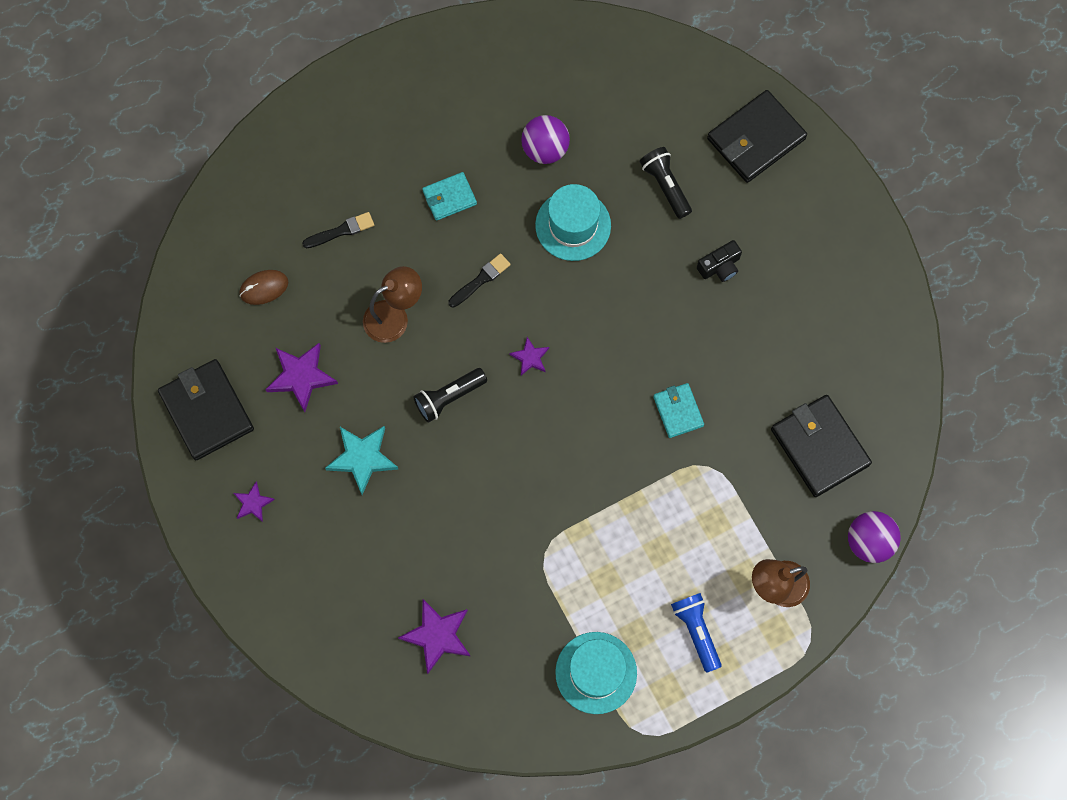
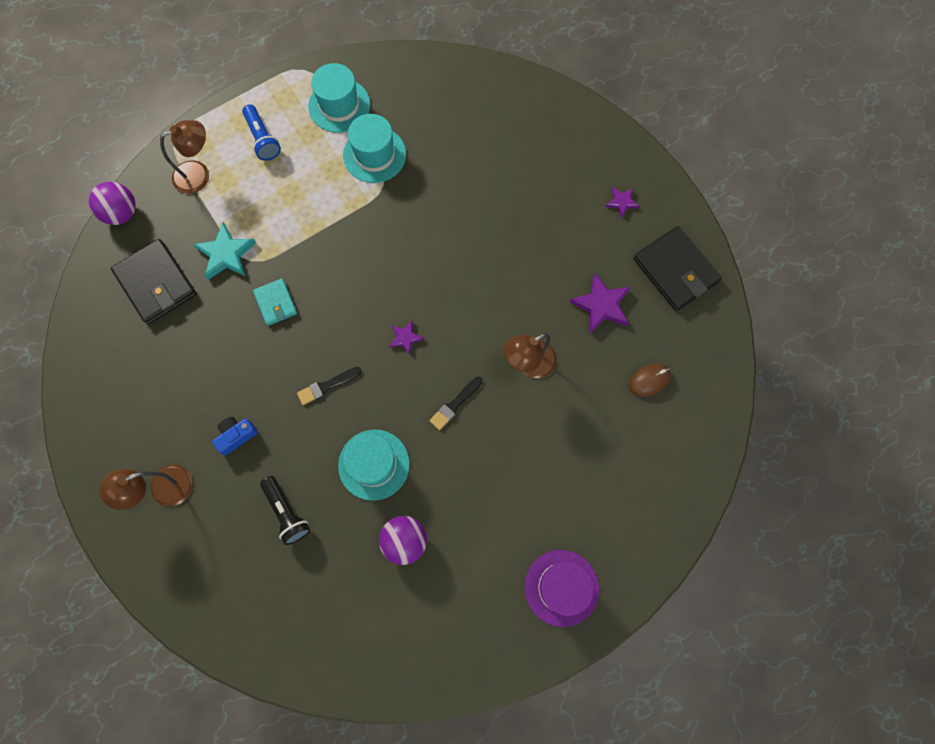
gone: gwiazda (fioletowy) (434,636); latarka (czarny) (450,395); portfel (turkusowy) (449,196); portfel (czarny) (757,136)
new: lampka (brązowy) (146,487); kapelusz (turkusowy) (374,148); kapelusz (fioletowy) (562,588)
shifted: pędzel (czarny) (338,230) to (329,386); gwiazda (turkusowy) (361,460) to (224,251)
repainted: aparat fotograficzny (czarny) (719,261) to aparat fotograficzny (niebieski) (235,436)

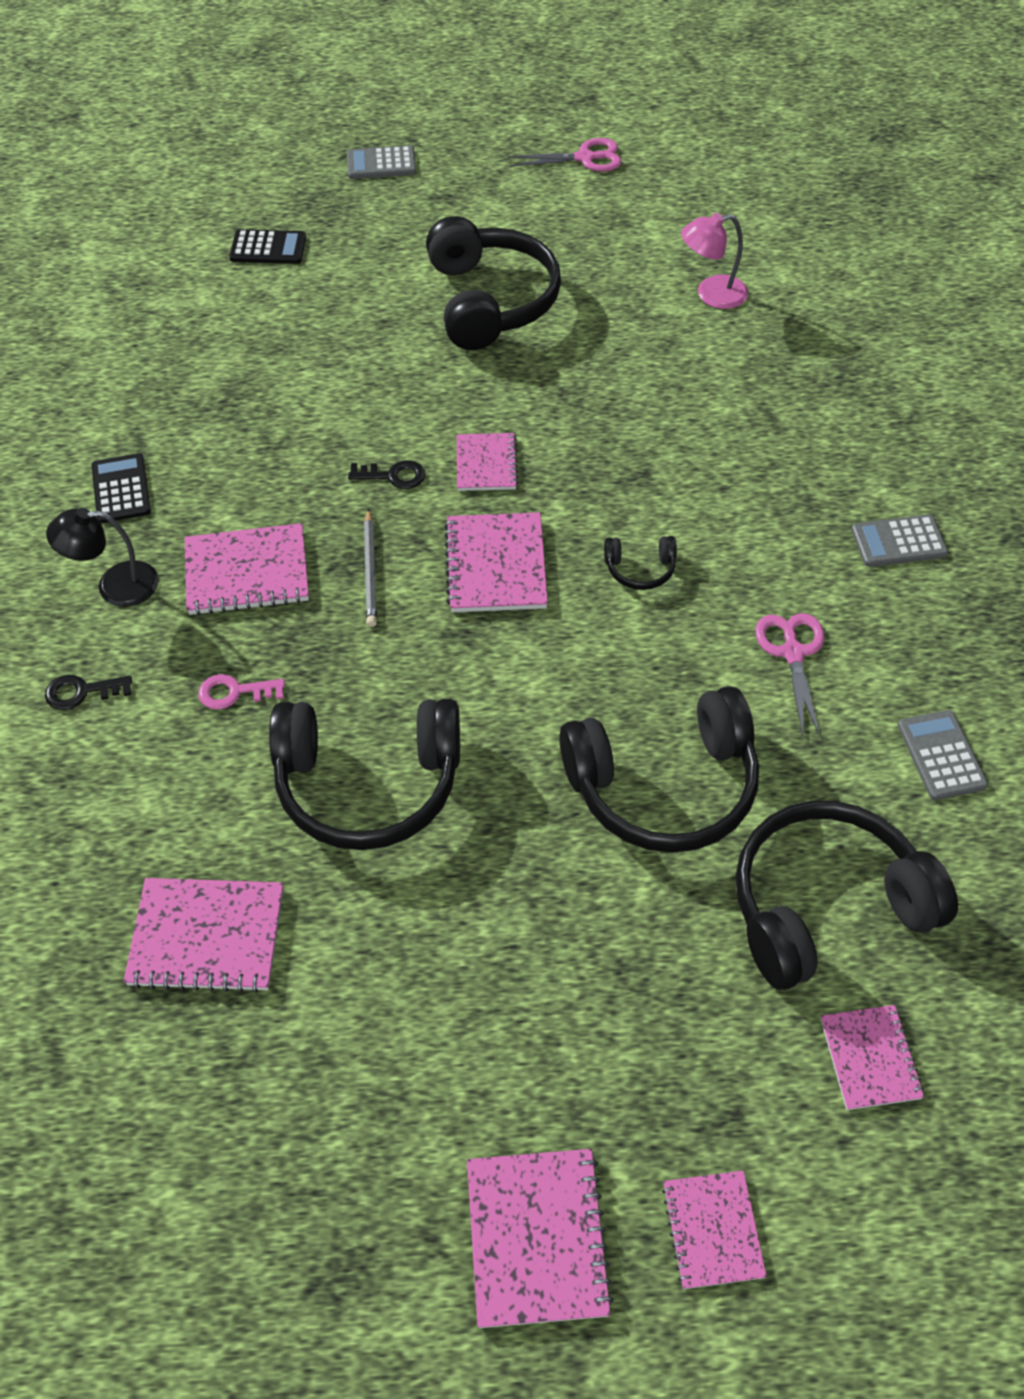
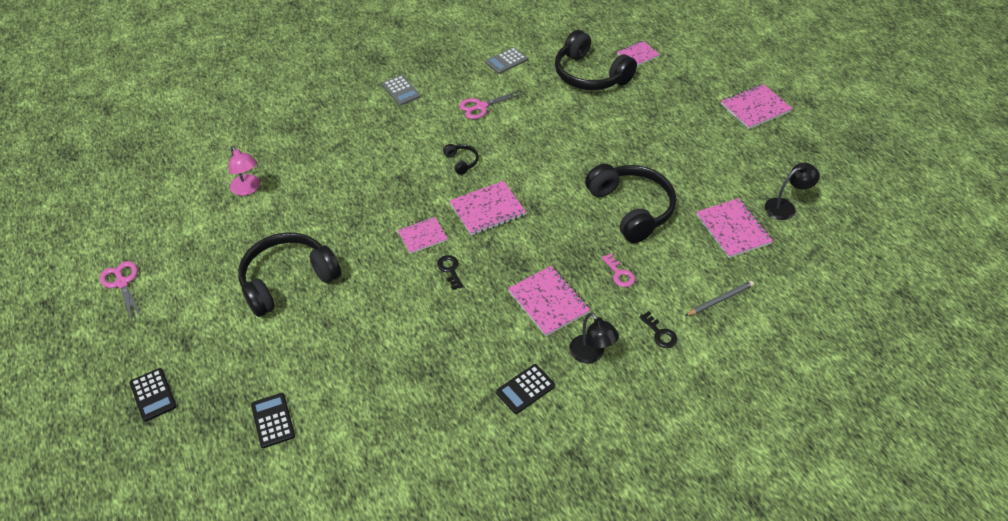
gone: słuchawki (czarny) (659,769); zeszyt (różowy) (714,1230)
new: lampka (czarny) (792,191)
shifted: ołówek (szary) (370,567) to (719,298)
repainted: kalkulator (szary) (381,162) to kalkulator (czarny) (153,395)

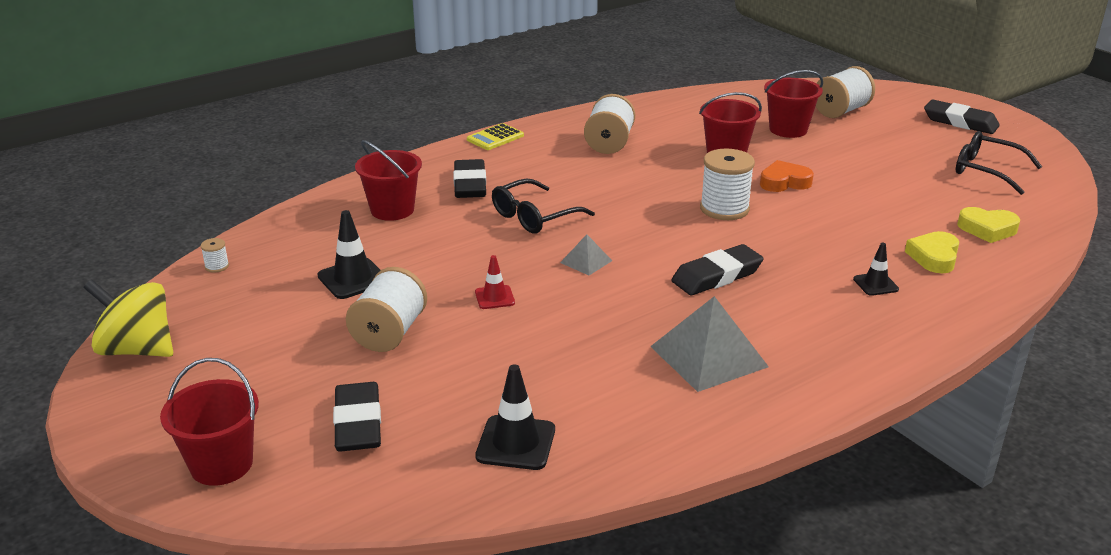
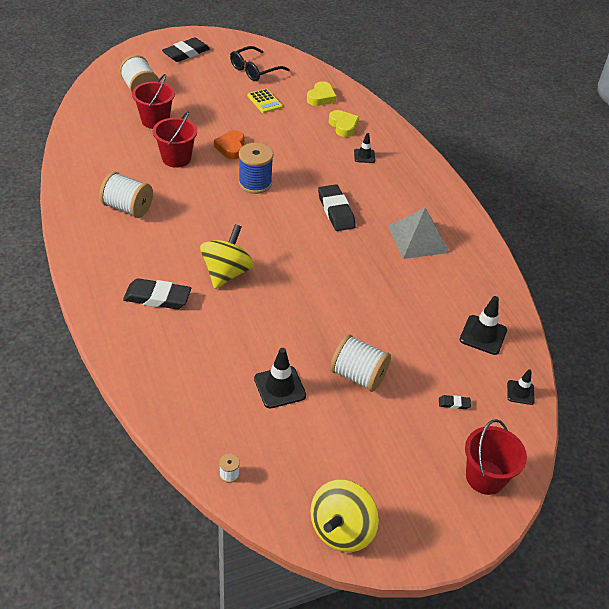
gone: wiadro (czerwony) (388,180); pachołek (czerwony) (495,282); piramida (szary) (586,254)
new: pachołek (czarny) (521,387)
shifted: kalkulator (żółty) (495,136) to (265,101)
swapped: okulary (czarny) (543,206) to bączek (żółty) (227,256)
repainted: szpulka (biały) (727,184) to szpulka (niebieski) (256,168)
rotated: serce (żółty) (932,252) = (344,123) 150 degrees counterclockwise
scaled: gumka do mazania (czarny) (357,416) = (455,402) x0.44

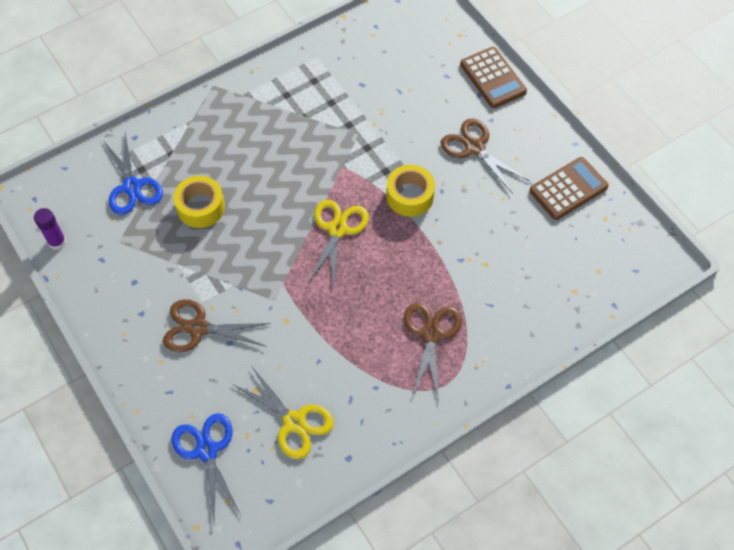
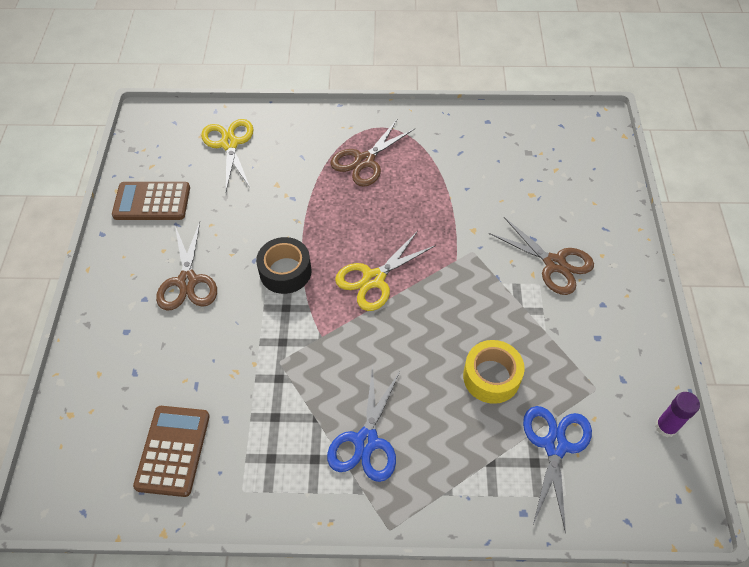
shifted: nożyczki (niebieski) (206,467) to (363,423); nożyczki (żółty) (283,413) to (227,155); kalkulator (brązowy) (493,77) to (171,451)
repainted: taśma klejąca (żółty) (410,191) to taśma klejąca (czarny) (284,265)

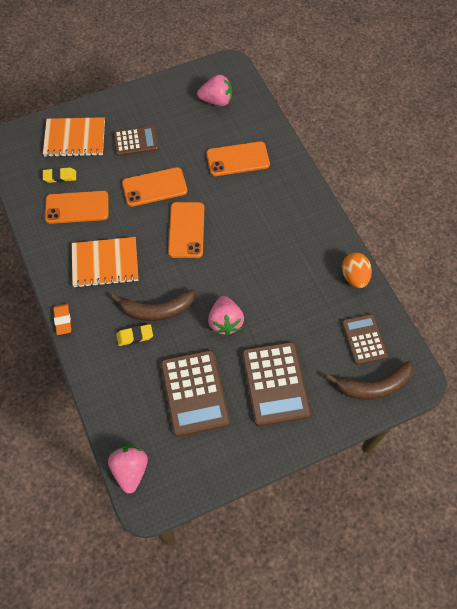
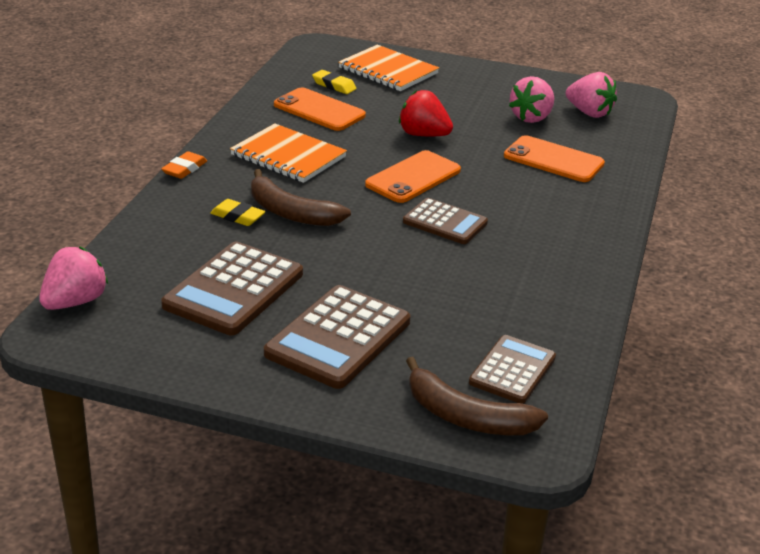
gone: jajko (pomarańczowy) (357,270)
shifted: kalkulator (brązowy) (136,141) to (445,221); truskawka (różowy) (226,316) to (531,99)
swapped: telefon (pomarańczowy) (155,187) to truskawka (czerwony) (426,113)

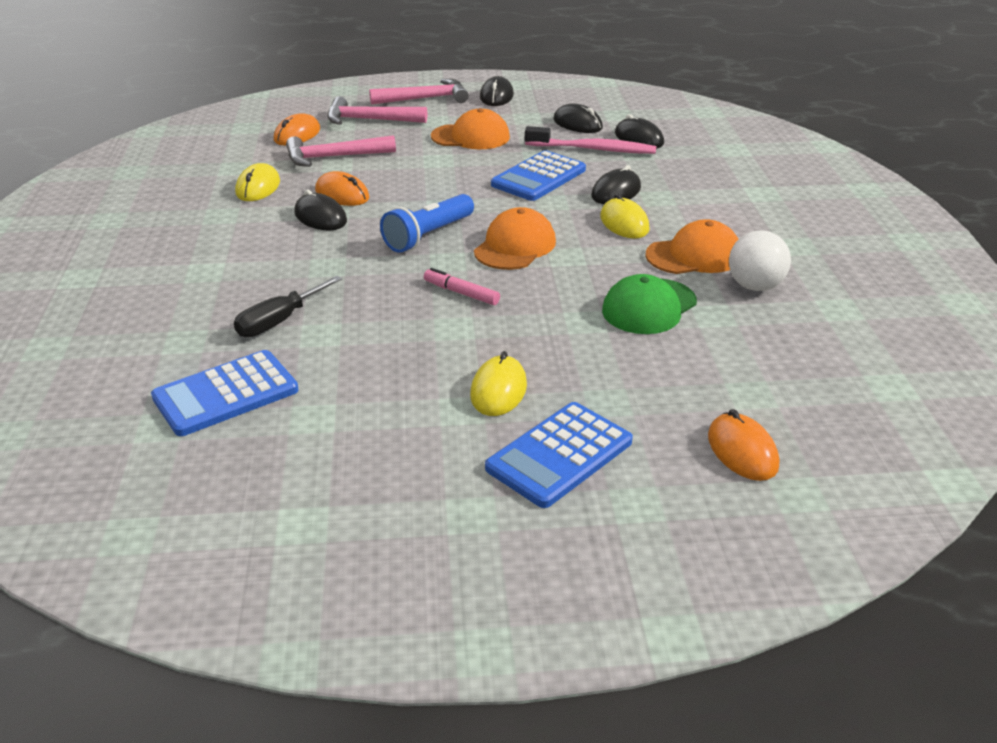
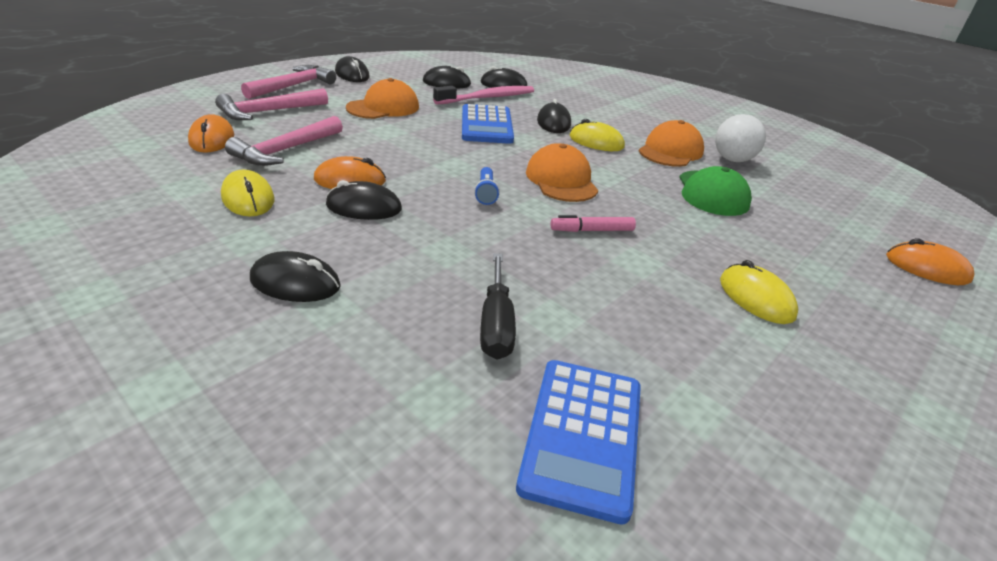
gone: kalkulator (niebieski) (559,455)
new: myszka (czarny) (295,276)
scaled: latarka (niebieski) (427,223) = (487,186) x0.55

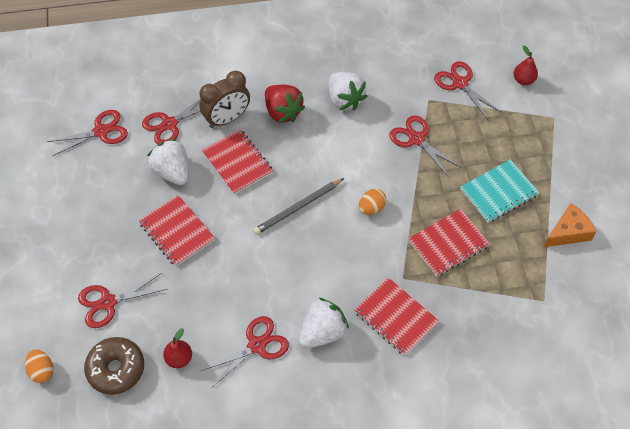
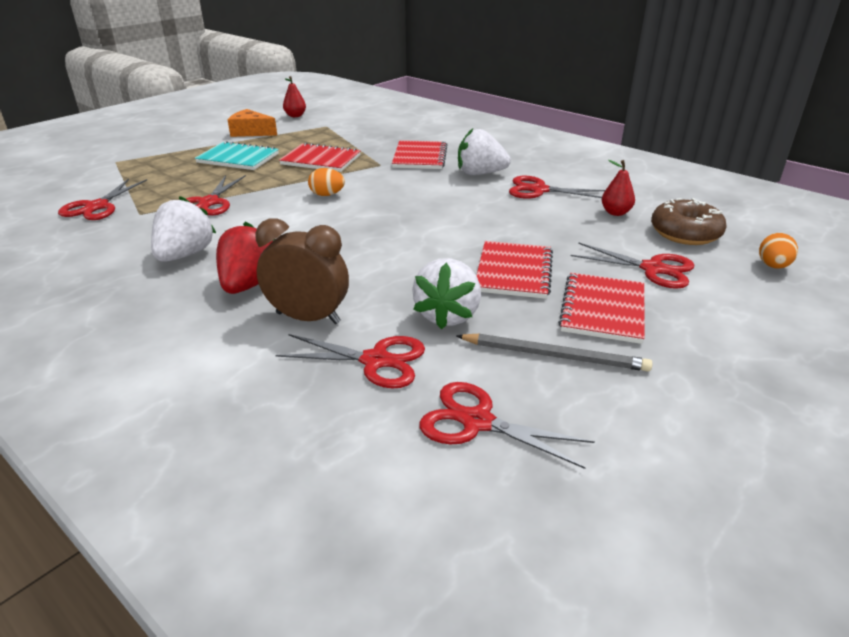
shifted: zeszyt (czerwony) (237,161) to (601,308); ołówek (szary) (298,206) to (555,352); gruszka (czerwony) (526,65) to (294,96)

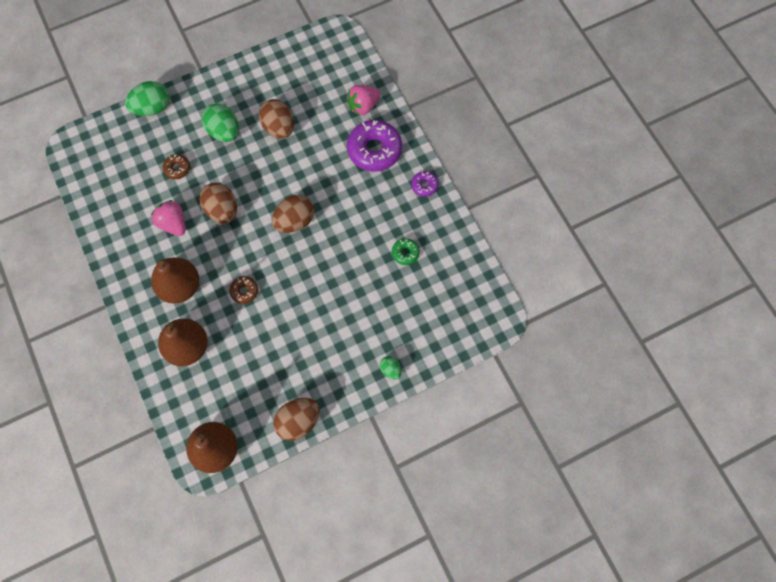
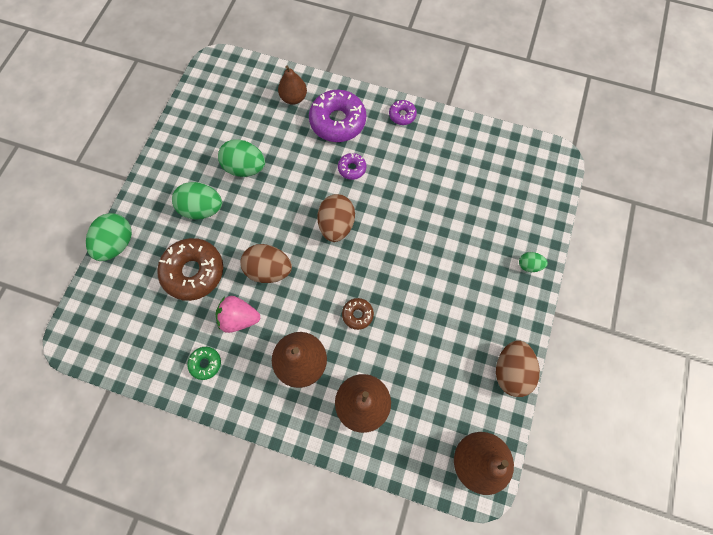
new: donut (fioletowy) (352,166)
shifted: donut (zielony) (406,251) to (204,363)
swapped: truskawka (różowy) (363,100) to gruszka (brązowy) (292,85)
repainted: jajko (brązowy) (276,119) to jajko (zielony) (241,158)
scaled: donut (brązowy) (176,166) = (190,269) x2.06

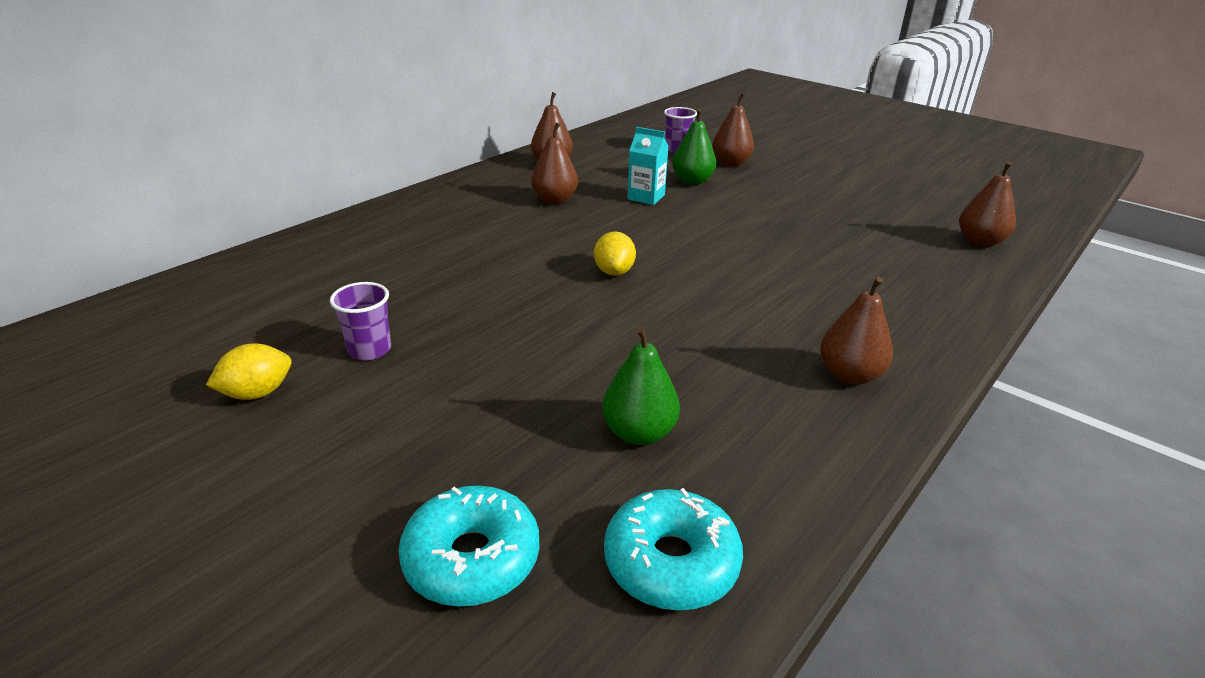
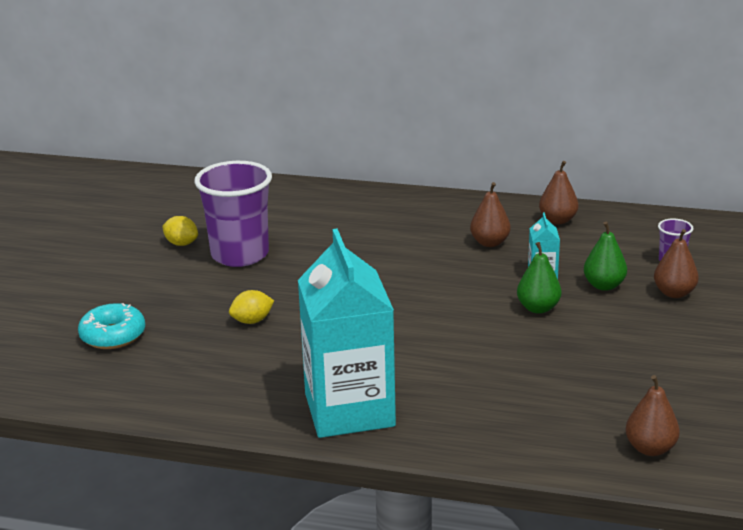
gone: donut (turkusowy) (673,549)
shifted: cytryna (żółty) (615,253) to (251,307); gruszka (zielony) (641,385) to (539,278)
swapped: gruszka (brązowy) (856,331) to karton mleka (turkusowy) (347,333)
scaled: szklanka (fioletowy) (360,321) = (233,214) x2.25

